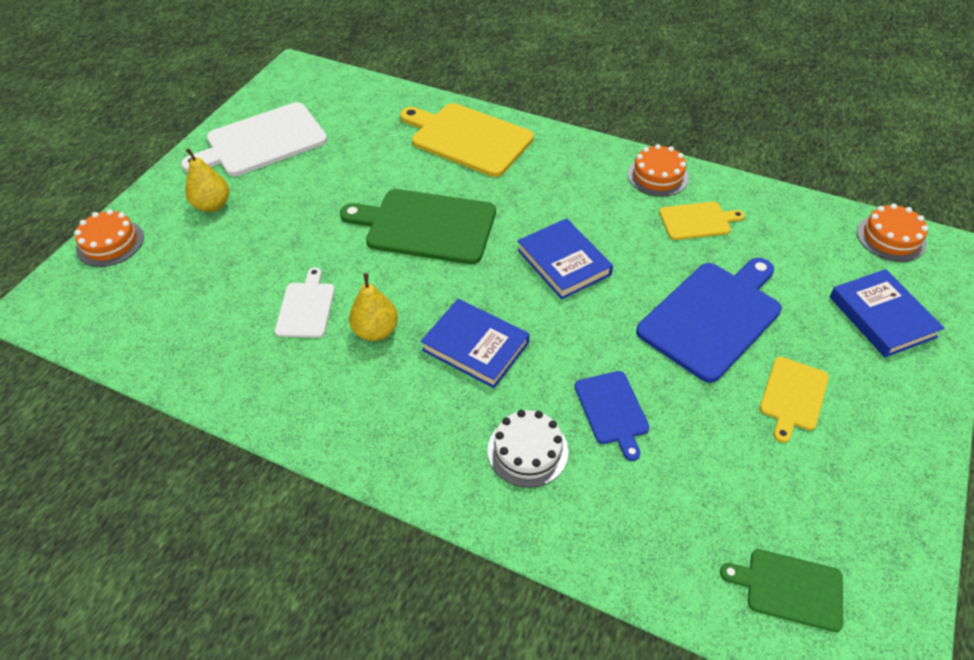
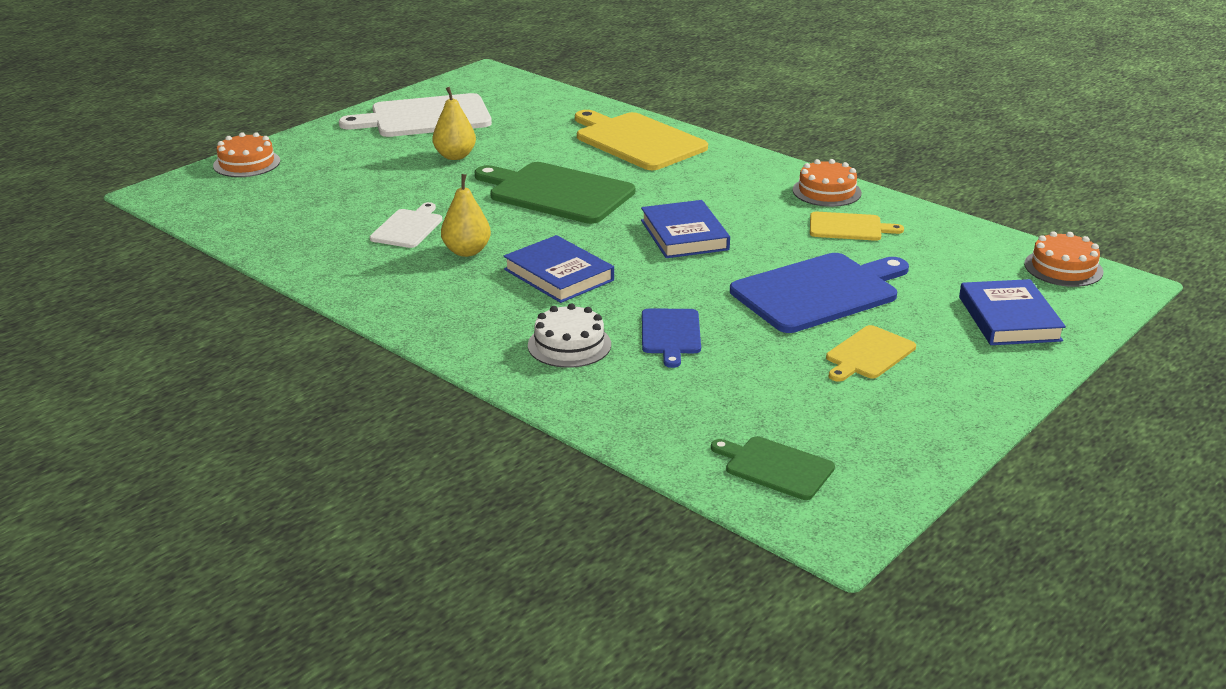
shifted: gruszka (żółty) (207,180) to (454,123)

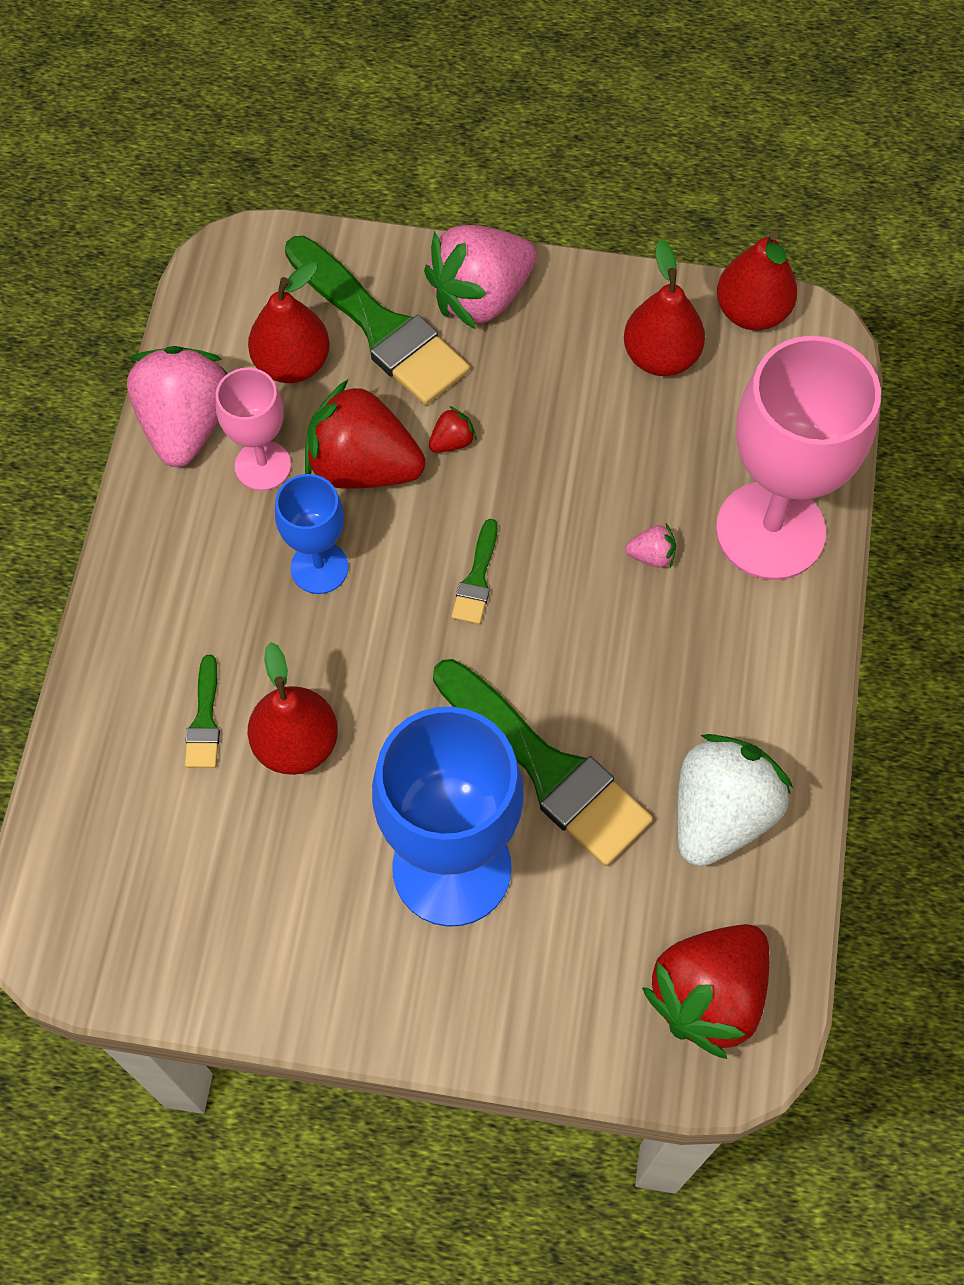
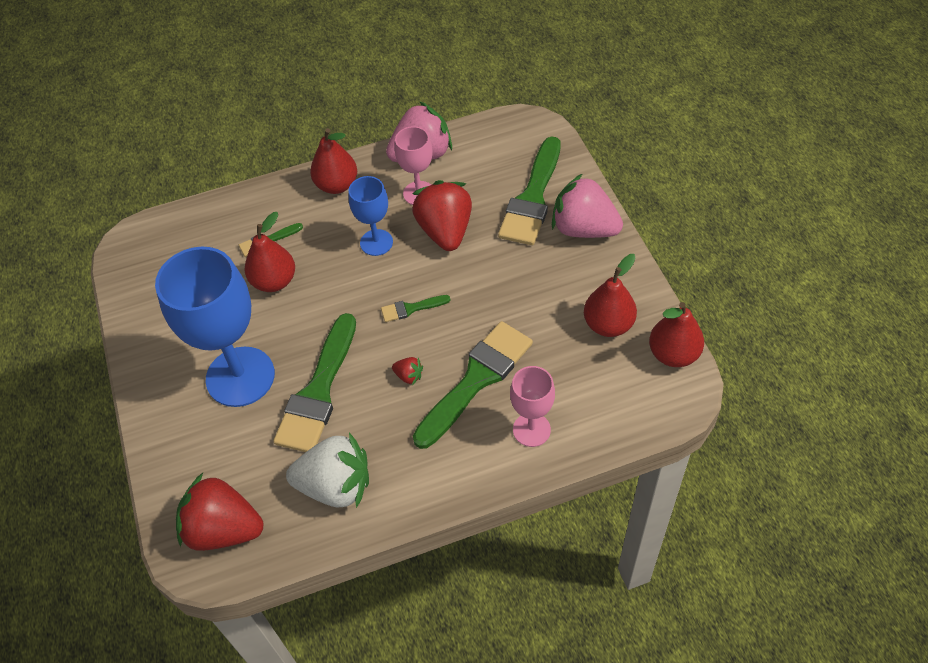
shifted: gruszka (czerwony) (289,322) to (333,161); truskawka (czerwony) (452,429) to (407,371)
swapped: truskawka (różowy) (650,546) to pędzel (zielony) (473,385)
scaled: kielich (różowy) (798,458) = (532,406) x0.52

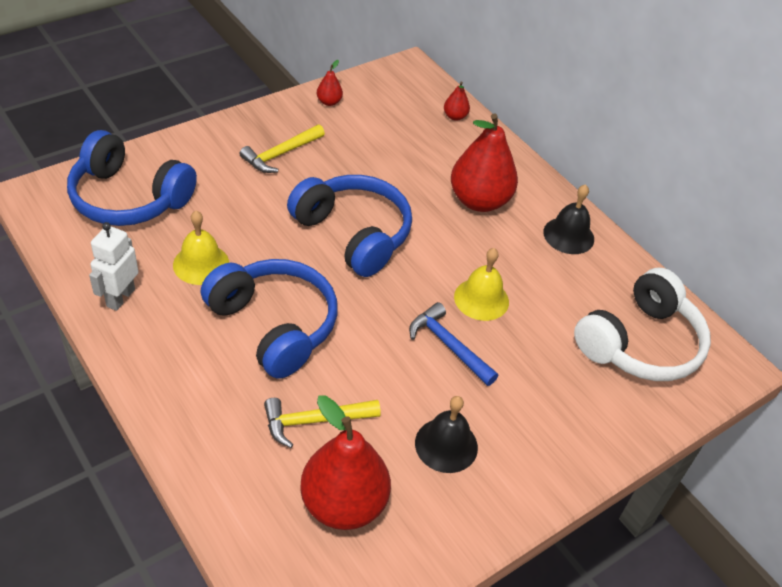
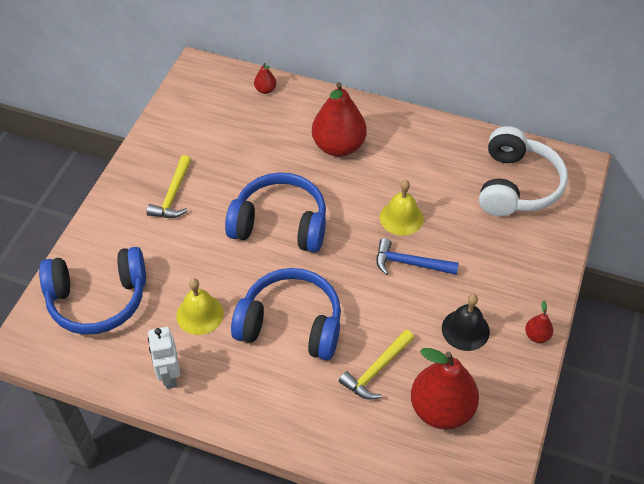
gone: dzwonek (czarny) (568,219)
shifted: gruszka (czerwony) (330,83) to (539,321)

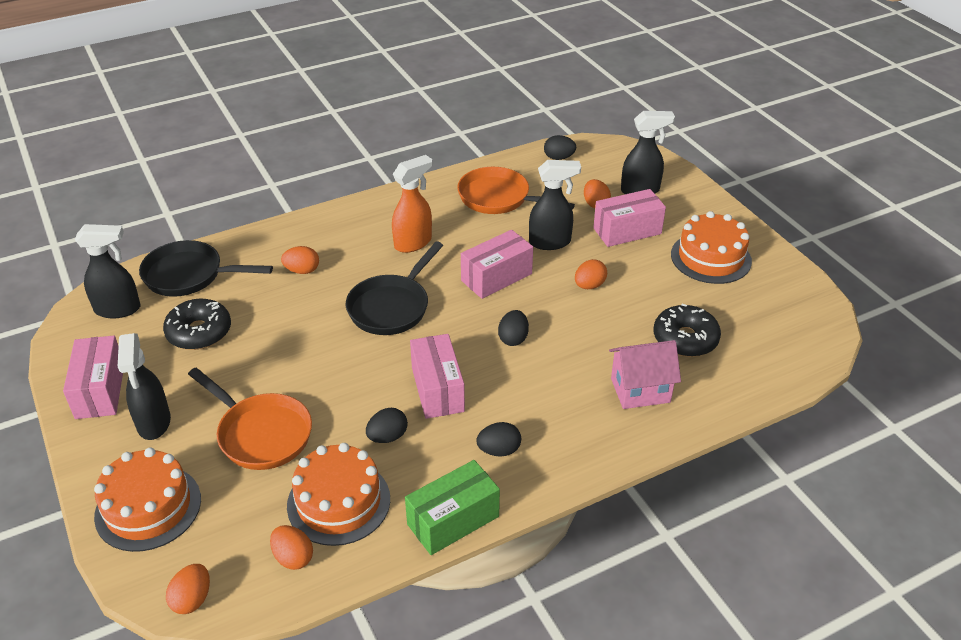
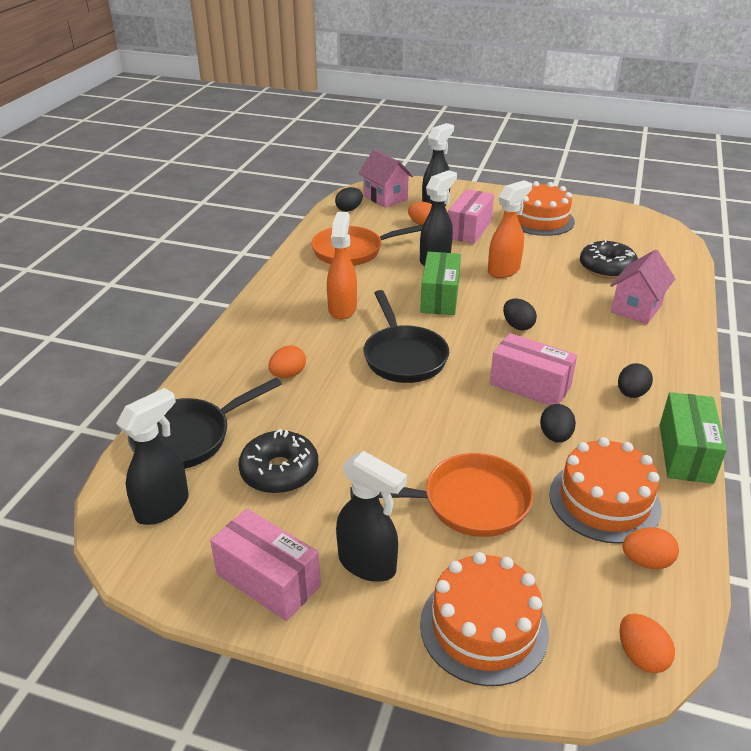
new: domek (różowy) (386,178)
swapped: jajko (pomarańczowy) (591,274) to spryskiwacz (pomarańczowy) (510,229)
repainted: pudełko (różowy) (497,264) to pudełko (zielony) (440,283)

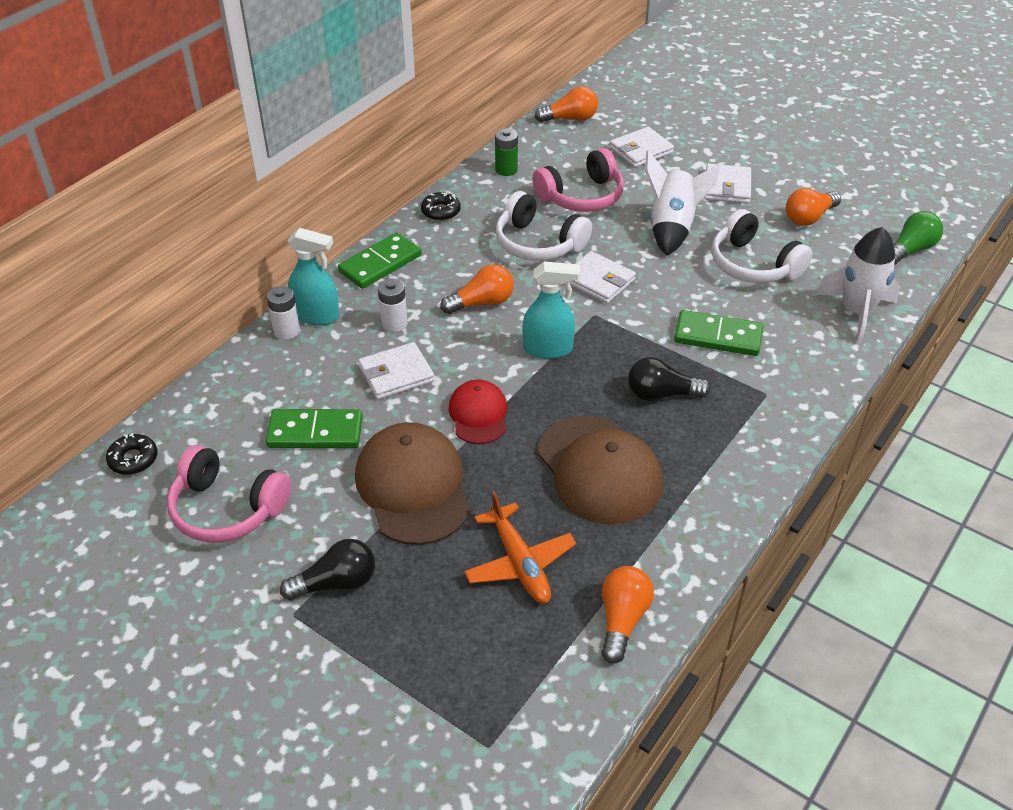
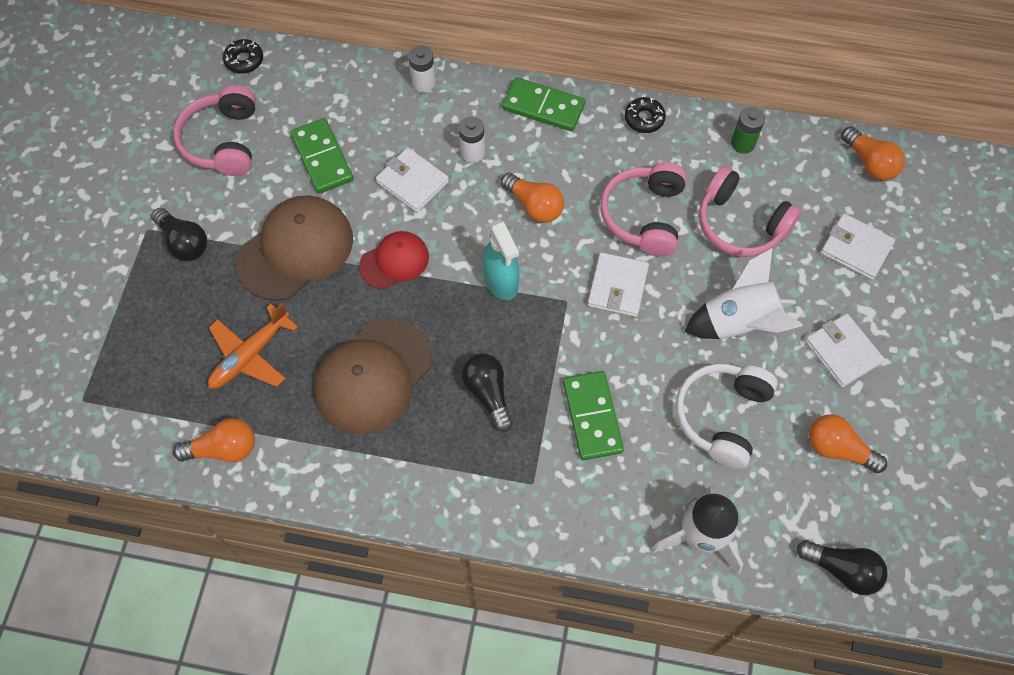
gone: spryskiwacz (turkusowy) (313,276)
repainted: słuchawki (biały) (544,226) to słuchawki (różowy) (643,209); żarówka (zielony) (918,238) to żarówka (czarny) (842,567)
rotated: portfel (biały) (727,183) = (845,350) 75 degrees clockwise

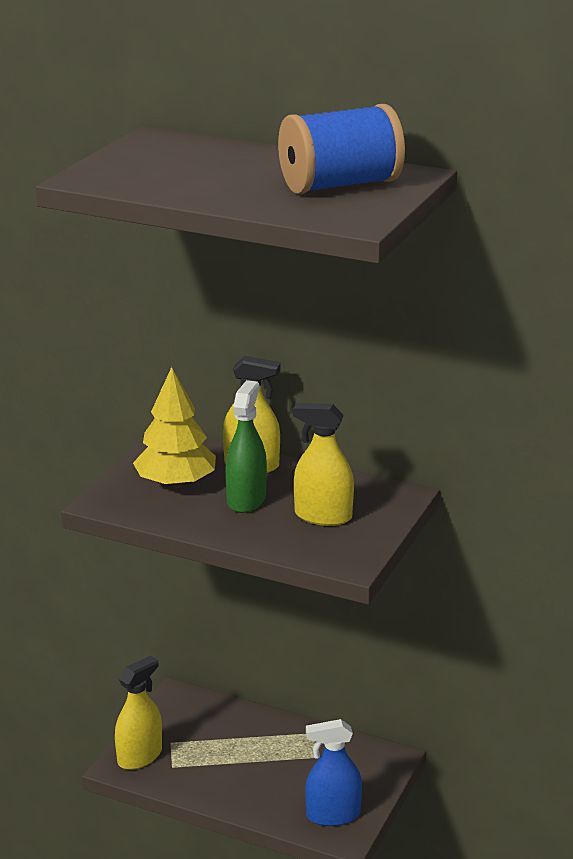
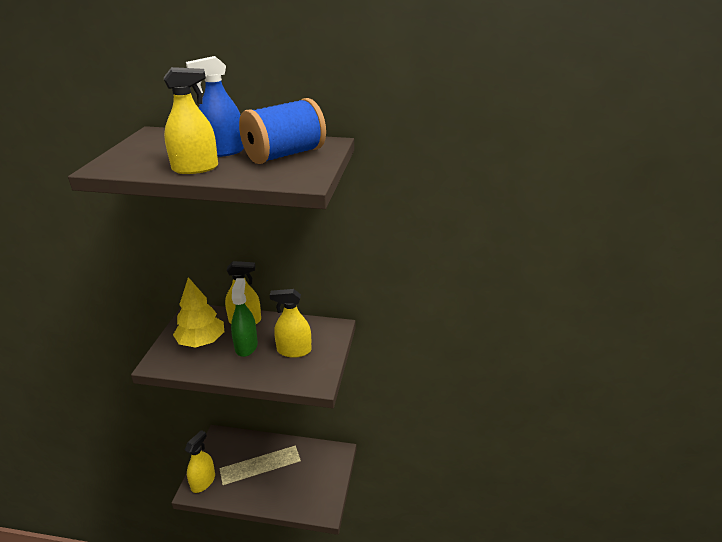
new: spryskiwacz (żółty) (191,120)
shifted: spryskiwacz (niebieski) (333,772) to (215,106)

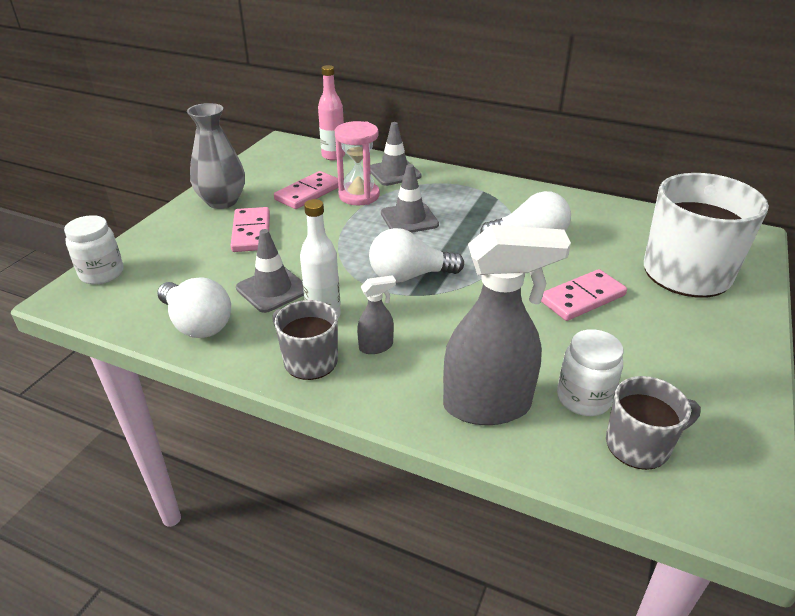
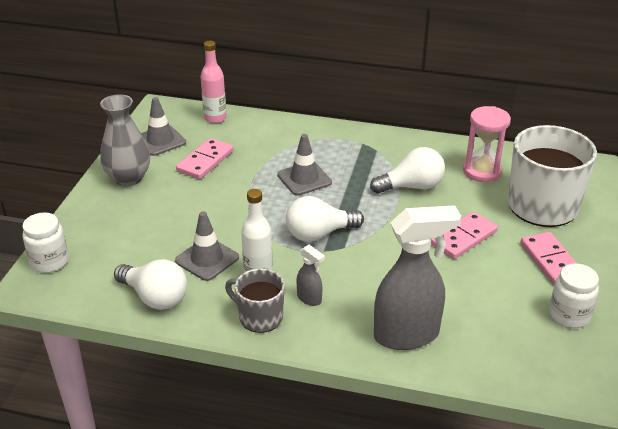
gone: kubek (szary) (653,423)
shifted: kostka domina (różowy) (250,229) to (549,258); klepsydra (różowy) (357,163) to (487,144); pachołek (szary) (396,154) to (163,126); słoik (biały) (590,372) to (574,295)
rotated: spryskiwacz (szary) (376,314) = (311,275) 75 degrees clockwise

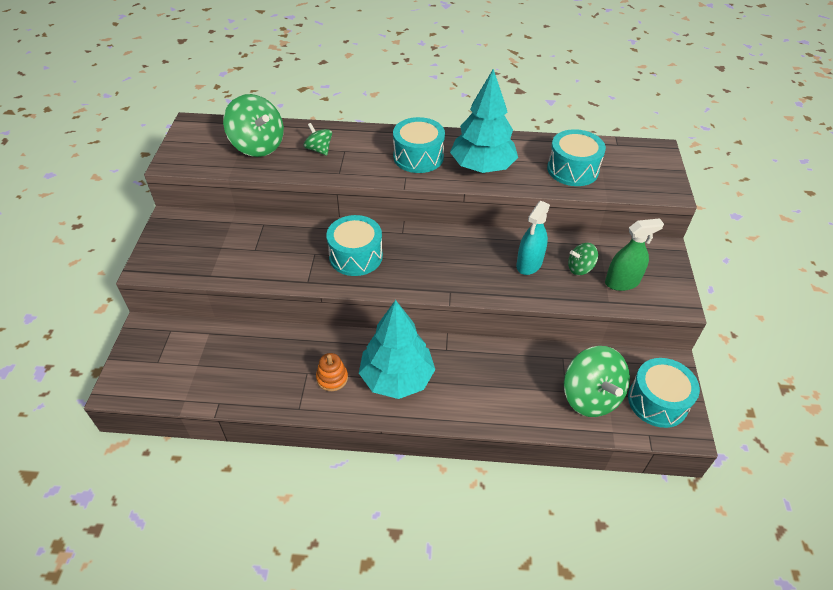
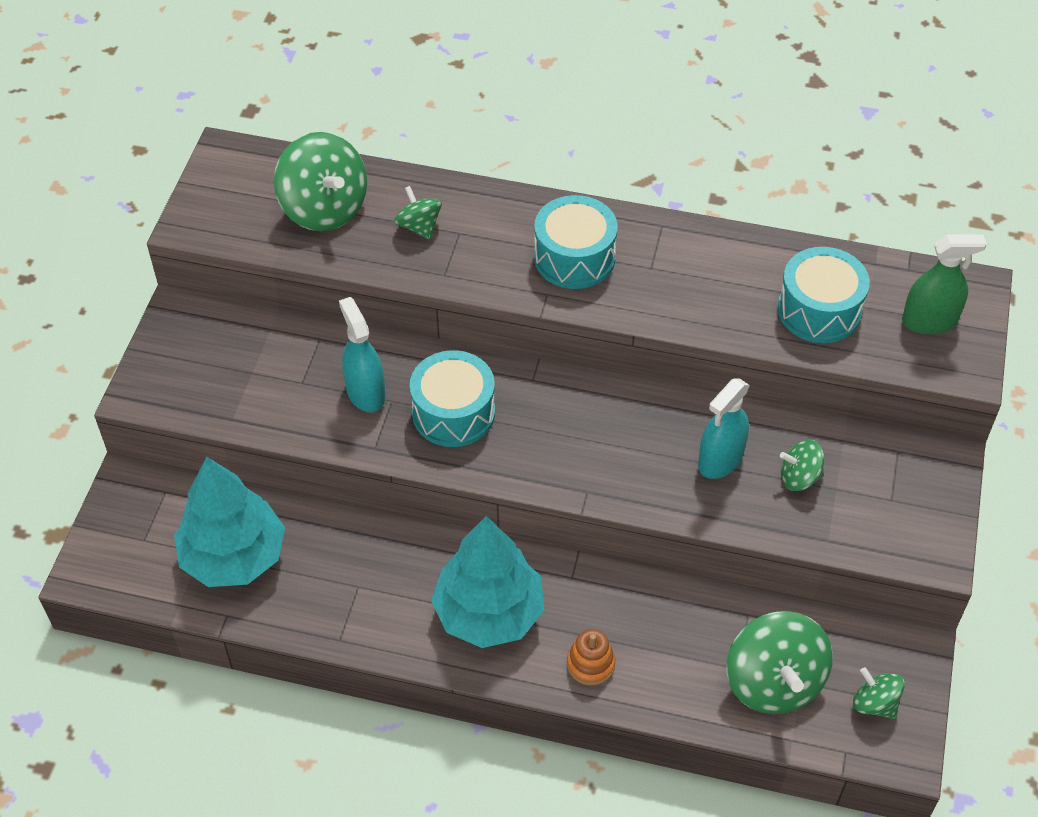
new: spryskiwacz (turkusowy) (362,354)
shifted: zabawka nakładanka (pomarańczowy) (332,372) to (591,657); drzewko (turkusowy) (484,121) to (229,521); spryskiwacz (zielony) (634,254) to (944,284)
swapped: bęben (turkusowy) (664,393) to bączek (zielony) (879,693)

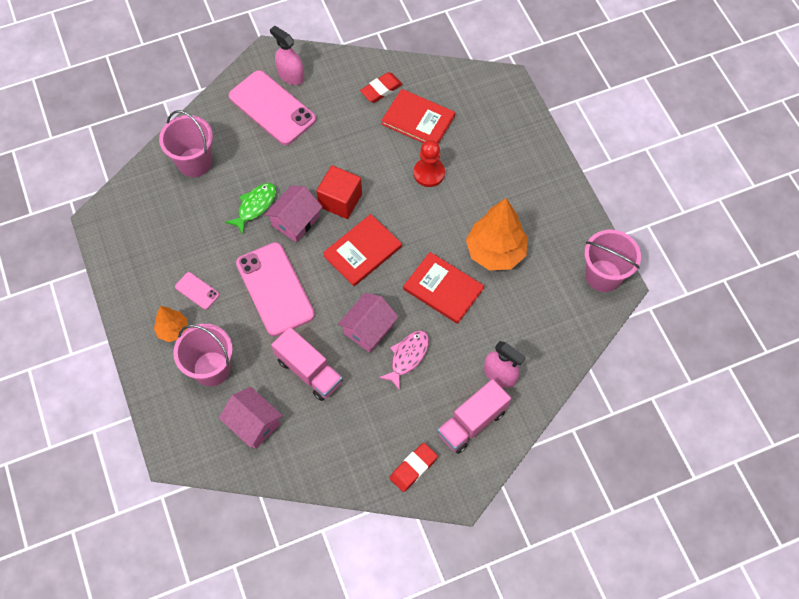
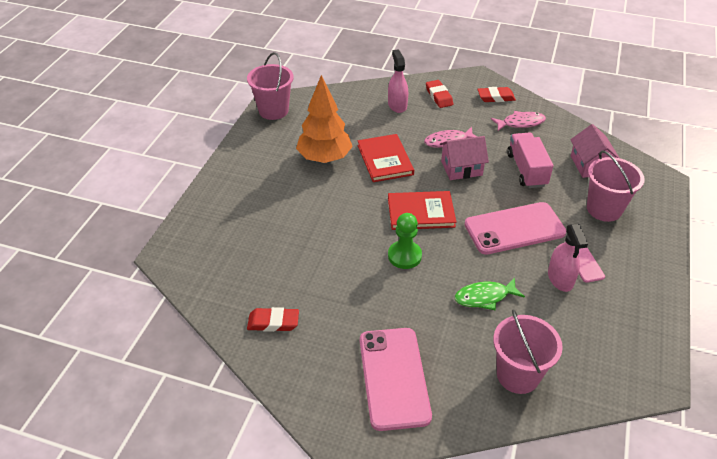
gone: drzewko (pomarańczowy) (171,324); domek (różowy) (293,214); książka (czerwony) (418,116); pionek (czerwony) (429,163)
new: ryba (różowy) (518,121)
shifted: spryskiwacz (różowy) (287,55) to (568,258)
swapped: sześcian (czerwony) (339,192) to pionek (zielony) (405,241); ciężarówka (różowy) (474,416) to gumka do mazania (czerwony) (439,94)
rotated: telefon (różowy) (275,289) = (515,228) 60 degrees clockwise

